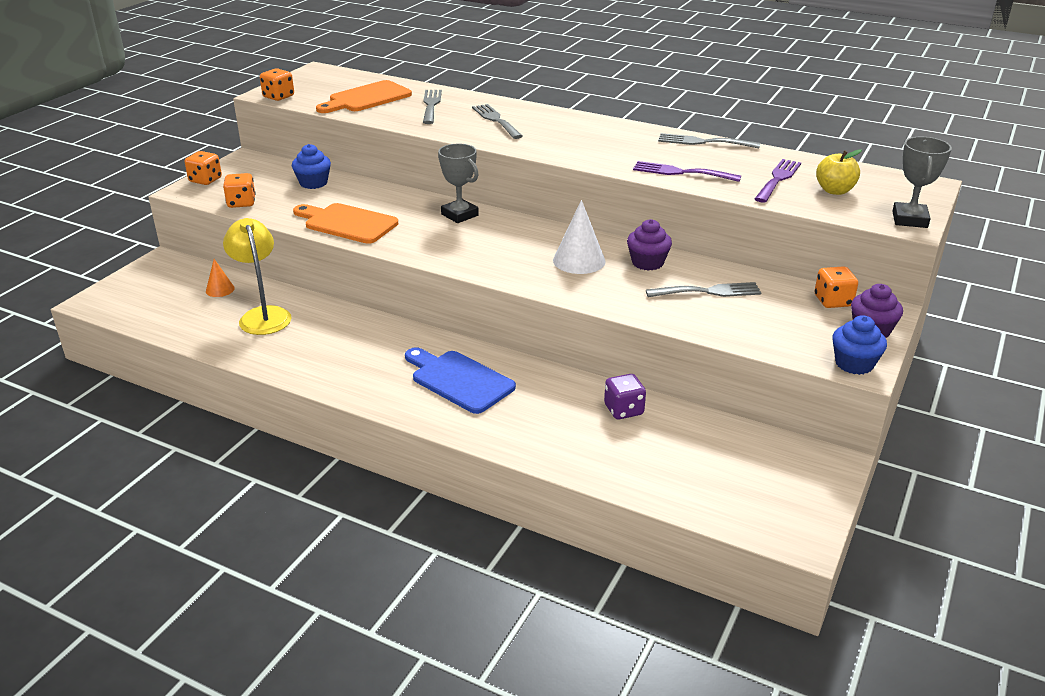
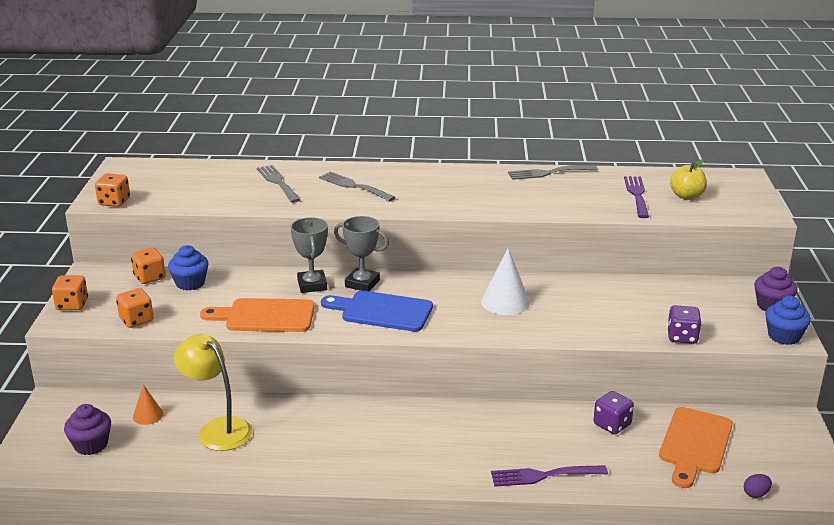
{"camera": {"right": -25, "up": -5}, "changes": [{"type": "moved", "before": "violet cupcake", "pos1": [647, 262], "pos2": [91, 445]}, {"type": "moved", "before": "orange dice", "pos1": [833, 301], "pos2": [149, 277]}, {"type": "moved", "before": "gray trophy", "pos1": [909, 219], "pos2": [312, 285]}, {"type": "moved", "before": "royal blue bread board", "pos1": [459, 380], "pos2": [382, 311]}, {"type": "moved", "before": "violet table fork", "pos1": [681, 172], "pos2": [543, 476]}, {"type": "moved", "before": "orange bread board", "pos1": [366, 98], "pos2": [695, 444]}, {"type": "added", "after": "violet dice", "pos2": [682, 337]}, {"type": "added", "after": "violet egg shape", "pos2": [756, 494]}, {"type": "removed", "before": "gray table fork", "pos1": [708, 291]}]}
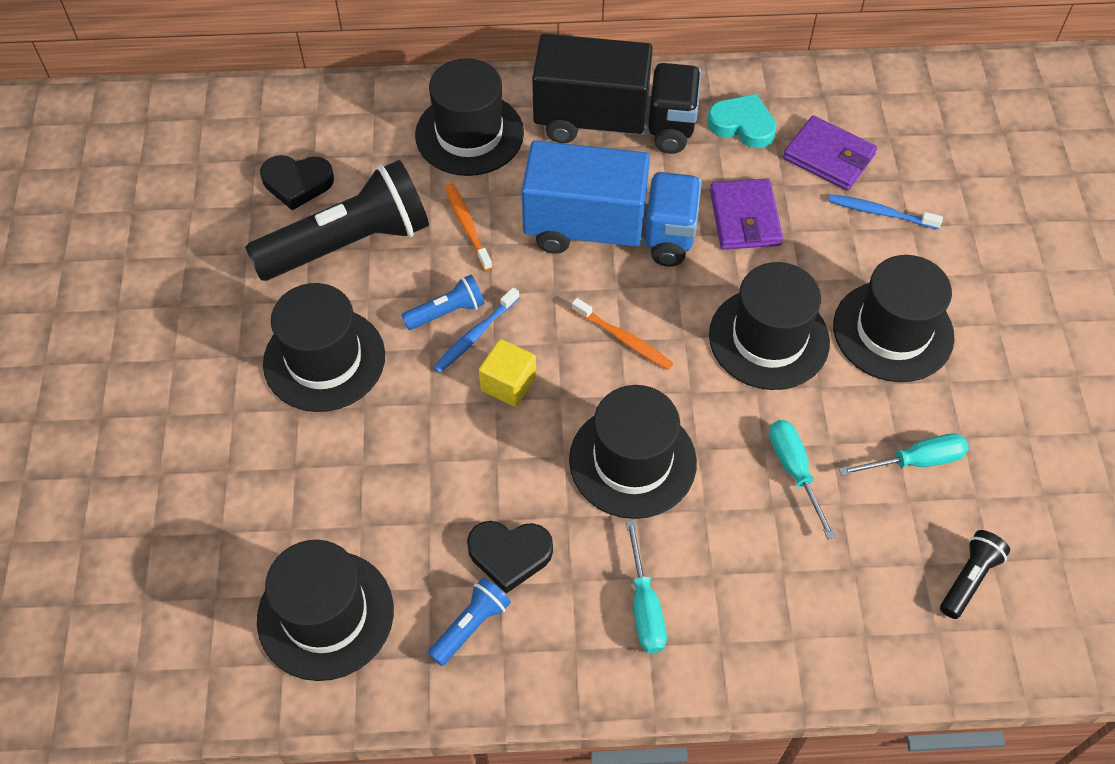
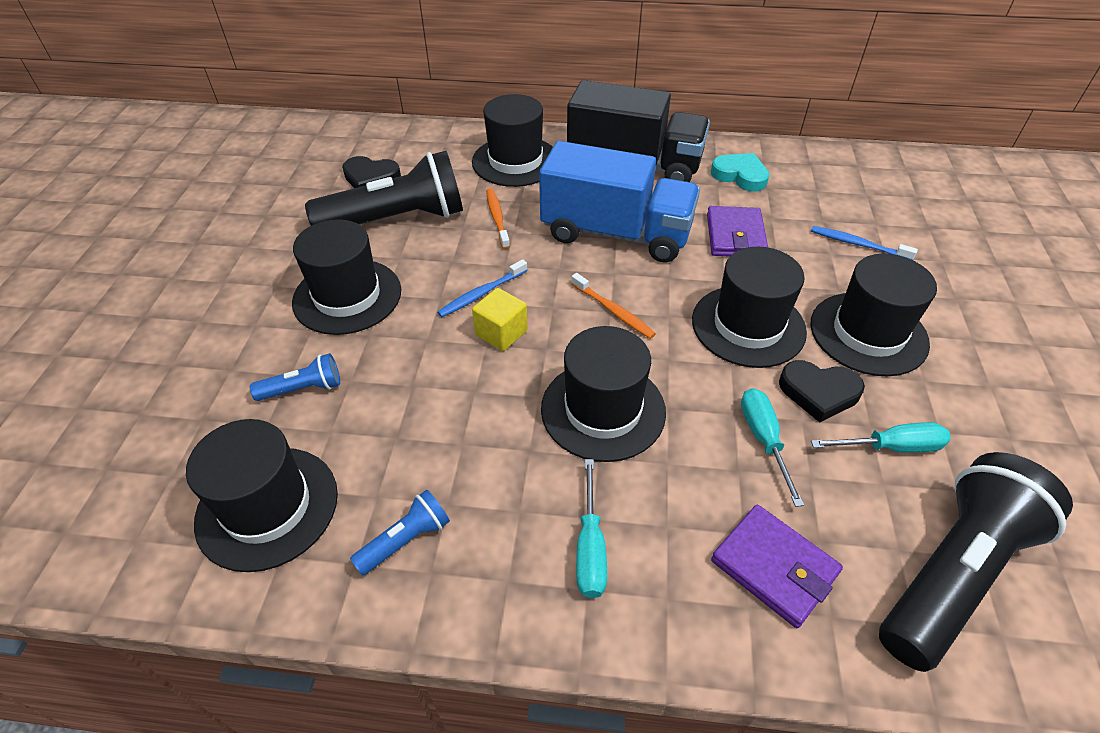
{"camera": {"right": 10, "up": -10}, "changes": [{"type": "moved", "before": "royal blue flashlight", "pos1": [447, 312], "pos2": [303, 389]}, {"type": "moved", "before": "violet billfold", "pos1": [829, 157], "pos2": [774, 567]}, {"type": "moved", "before": "ebony love heart", "pos1": [509, 555], "pos2": [818, 392]}, {"type": "resized", "before": "ebony flashlight", "pos1": [969, 579], "pos2": [953, 573], "scale": 2.23}]}
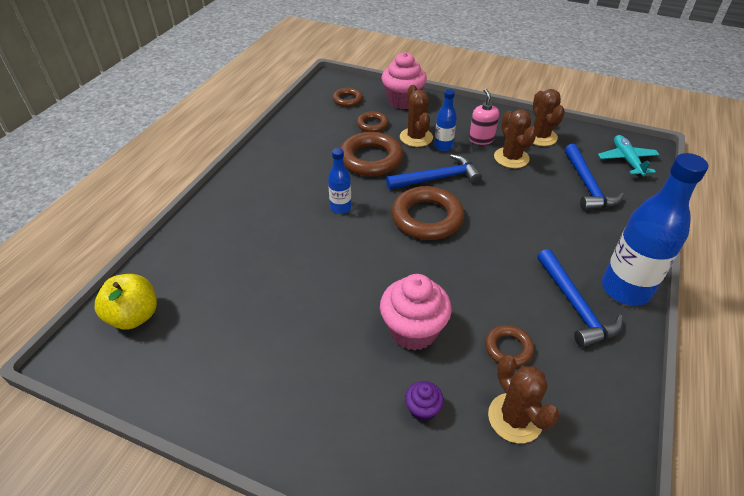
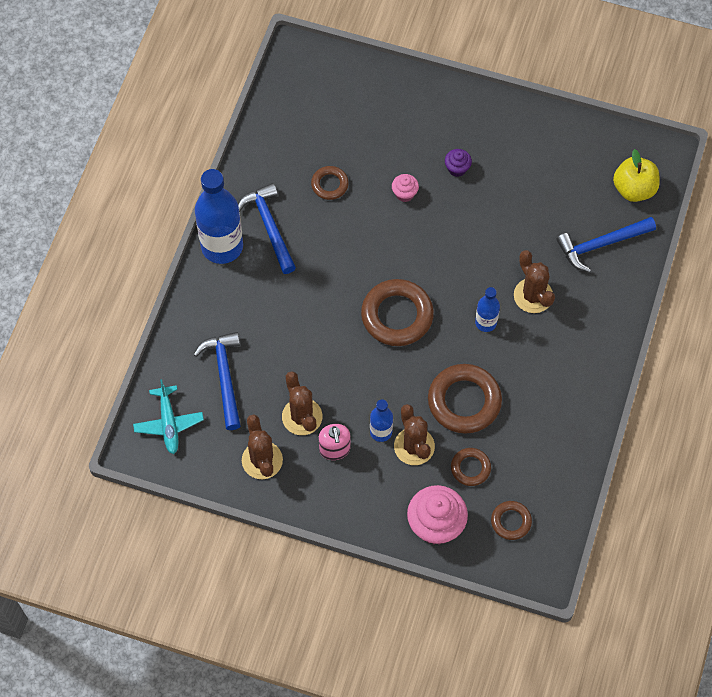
{"camera": {"right": 175, "up": 20}, "changes": [{"type": "resized", "before": "pink cupcake", "pos1": [413, 330], "pos2": [404, 194], "scale": 0.49}, {"type": "moved", "before": "violet cupcake", "pos1": [422, 409], "pos2": [457, 168]}, {"type": "moved", "before": "russet saguaro cactus", "pos1": [515, 418], "pos2": [533, 296]}, {"type": "moved", "before": "royal blue carpenter's hammer", "pos1": [438, 178], "pos2": [601, 244]}]}
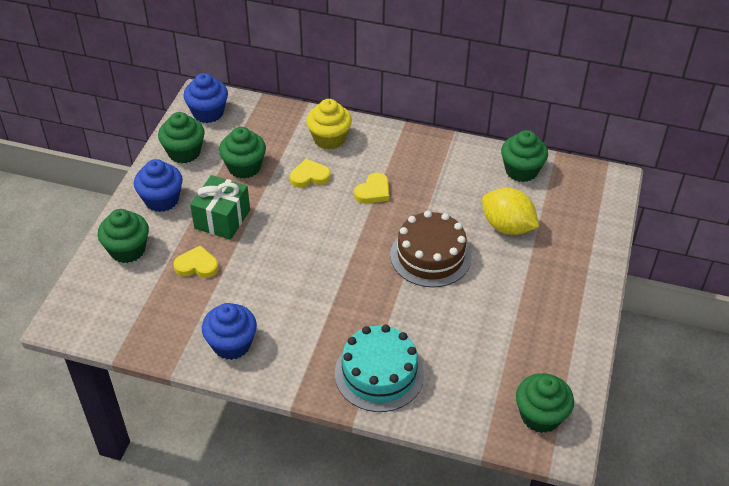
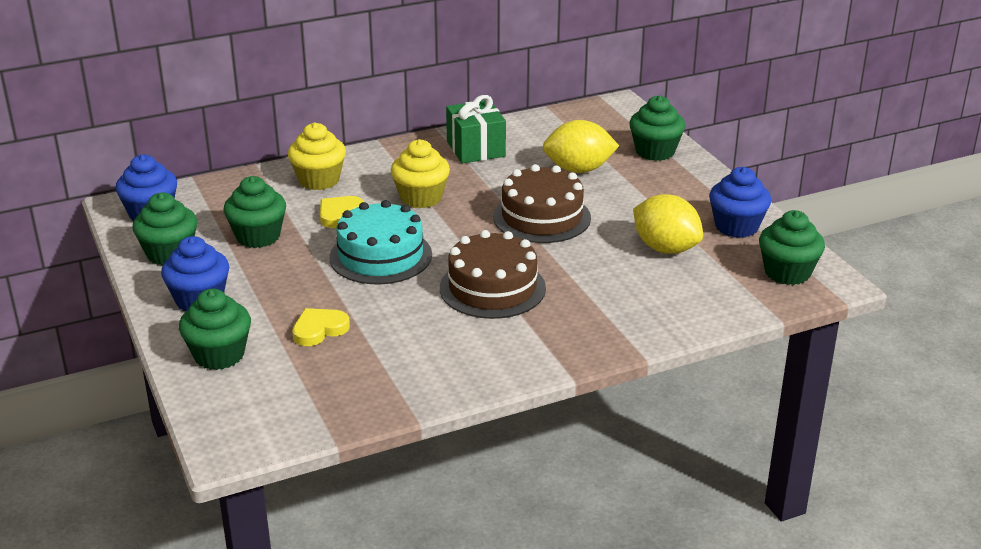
{"camera": {"right": -40, "up": -15}, "changes": [{"type": "moved", "before": "turquoise gateau", "pos1": [379, 373], "pos2": [380, 256]}, {"type": "replaced", "before": "yellow love heart", "after": "yellow cupcake", "pos1": [373, 191], "pos2": [421, 198]}, {"type": "added", "after": "russet gateau", "pos2": [492, 288]}, {"type": "moved", "before": "green wrapped gift", "pos1": [222, 219], "pos2": [475, 149]}, {"type": "moved", "before": "green cupcake", "pos1": [521, 170], "pos2": [655, 151]}, {"type": "added", "after": "yellow citrus fruit", "pos2": [665, 248]}, {"type": "moved", "before": "royal blue cupcake", "pos1": [231, 344], "pos2": [736, 227]}]}
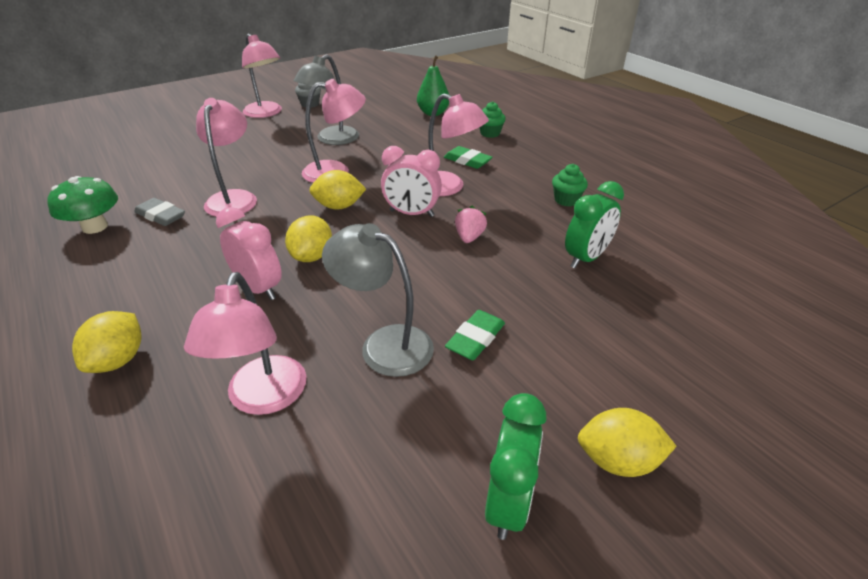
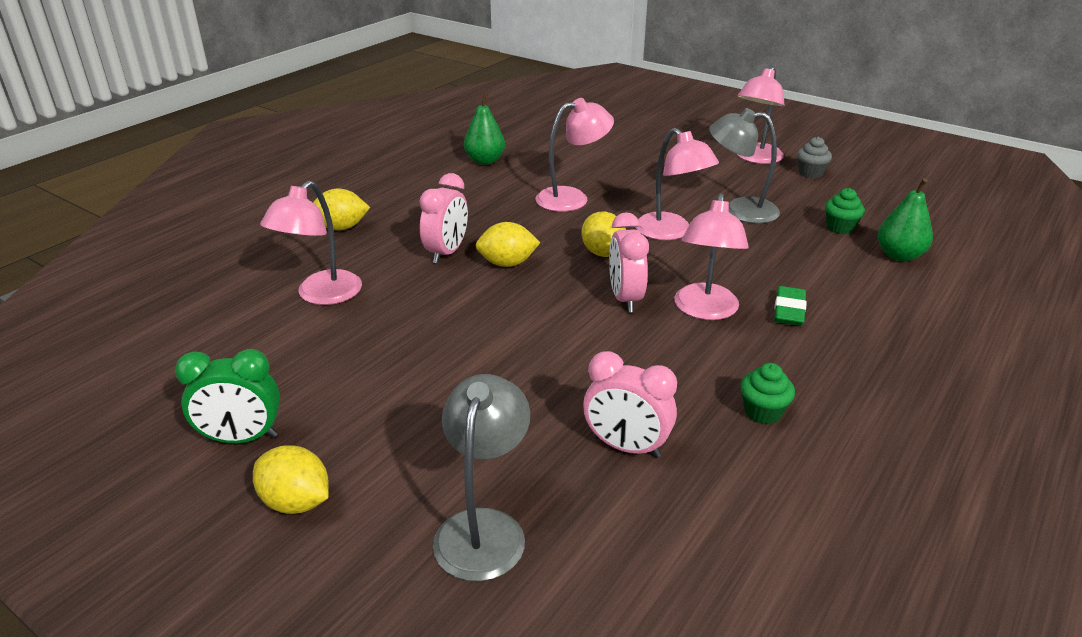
{"camera": {"right": 70, "up": -5}, "changes": [{"type": "turned", "before": "yellow citrus fruit", "pos1": [617, 460], "pos2": [296, 502], "turn": -45}, {"type": "turned", "before": "pink reading lamp", "pos1": [263, 398], "pos2": [321, 295], "turn": -45}, {"type": "moved", "before": "gray reading lamp", "pos1": [384, 344], "pos2": [484, 528]}, {"type": "replaced", "before": "green toadstool", "after": "green pear", "pos1": [95, 227], "pos2": [485, 161]}, {"type": "recoloured", "before": "green bedside clock", "after": "pink bedside clock", "pos1": [586, 258], "pos2": [626, 447]}, {"type": "moved", "before": "green cupcake", "pos1": [490, 133], "pos2": [840, 228]}, {"type": "removed", "before": "gray eraser", "pos1": [161, 216]}, {"type": "removed", "before": "green eraser", "pos1": [475, 339]}, {"type": "removed", "before": "pink berry", "pos1": [469, 237]}]}
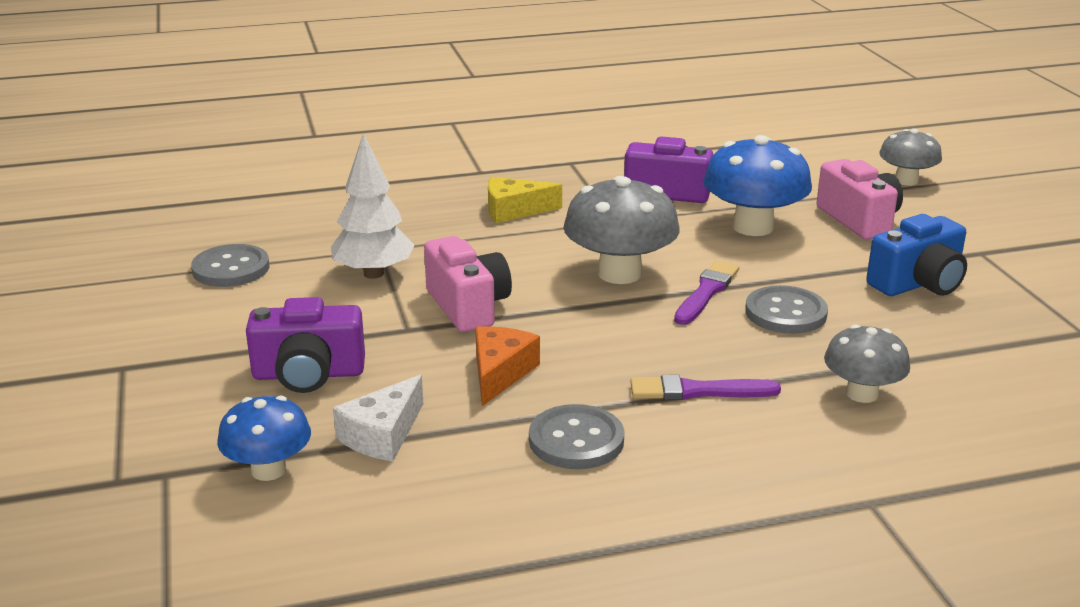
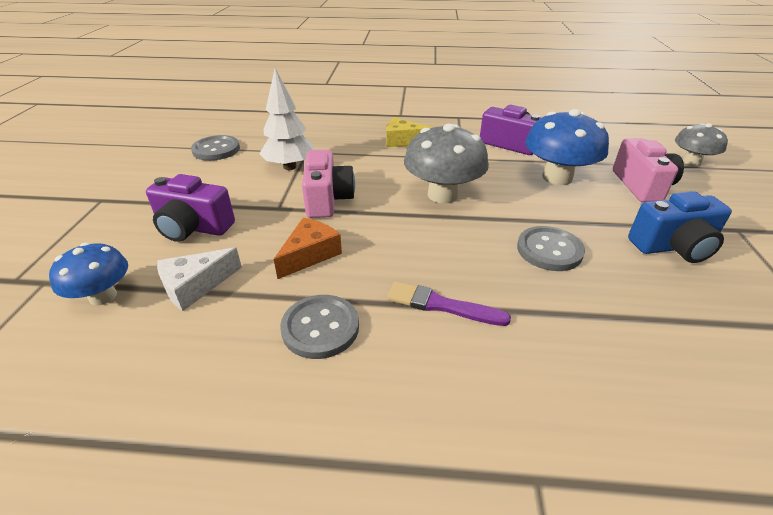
{"camera": {"right": 20, "up": 10}, "changes": [{"type": "removed", "before": "violet paintbrush", "pos1": [706, 292]}, {"type": "removed", "before": "gray toadstool", "pos1": [862, 394]}]}
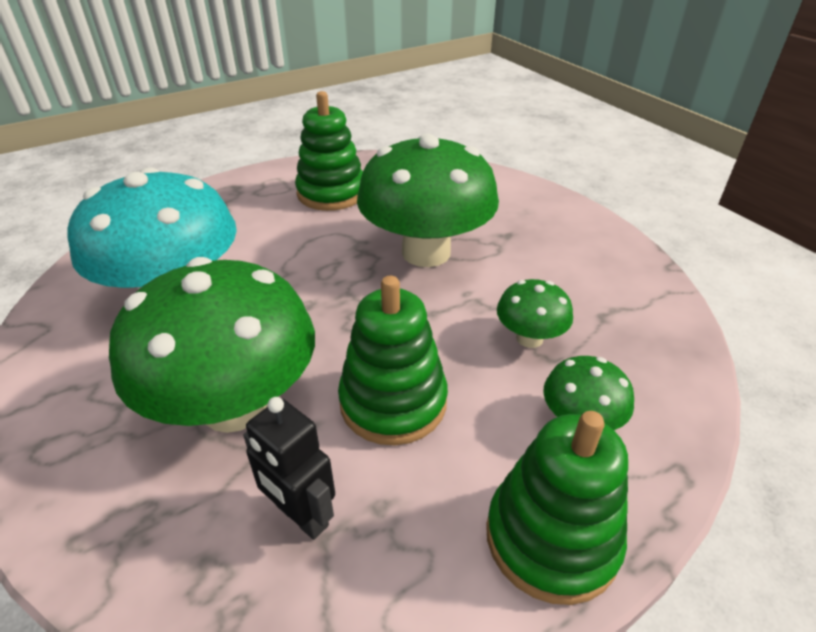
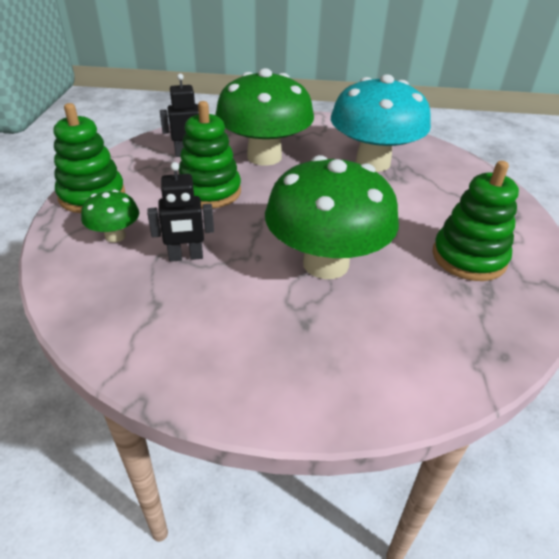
{"camera": {"right": 125, "up": 0}, "changes": [{"type": "replaced", "before": "green toadstool", "after": "ebony toy robot", "pos1": [529, 338], "pos2": [186, 257]}]}
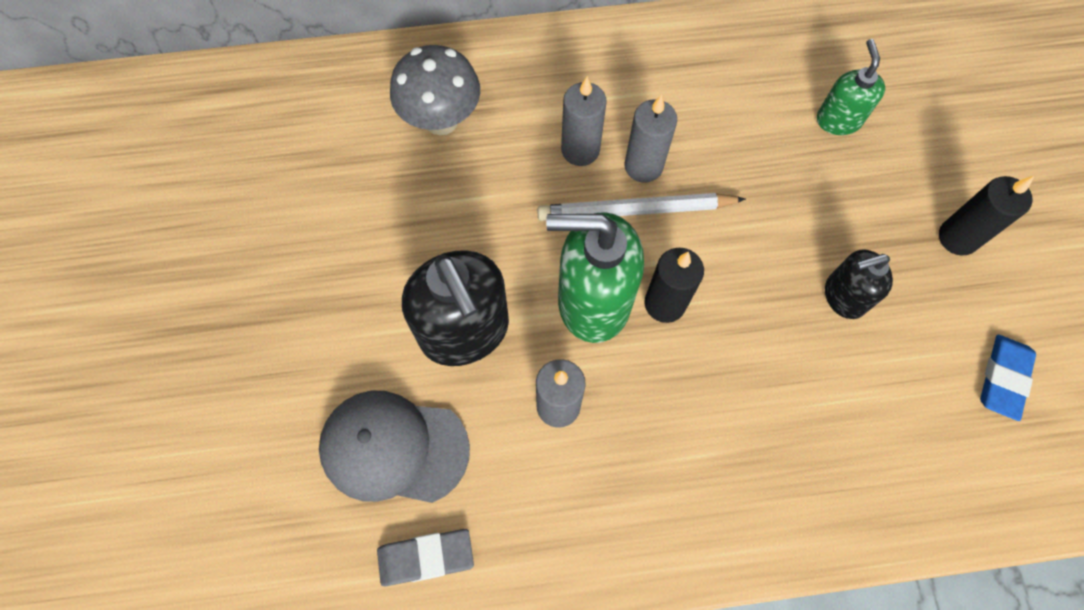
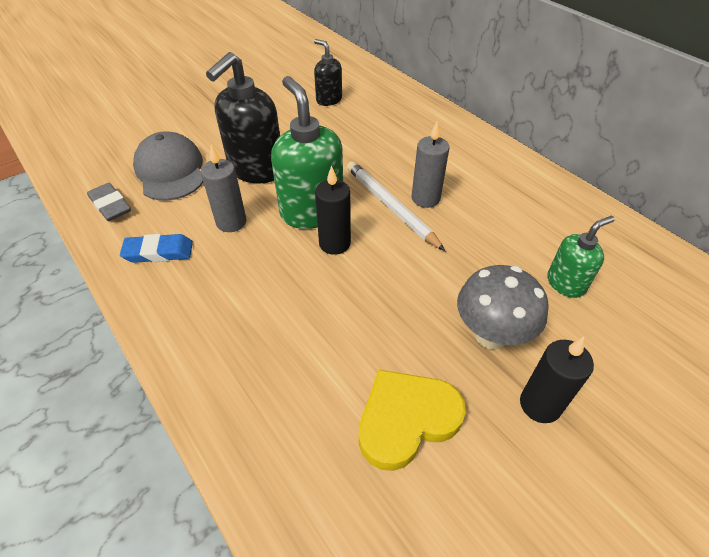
{"camera": {"right": 60, "up": -20}, "changes": [{"type": "moved", "before": "royal blue eraser", "pos1": [1003, 378], "pos2": [159, 252]}, {"type": "moved", "before": "ebony soap dispenser", "pos1": [844, 297], "pos2": [328, 99]}, {"type": "added", "after": "yellow love heart", "pos2": [406, 419]}, {"type": "moved", "before": "gray toadstool", "pos1": [441, 120], "pos2": [491, 335]}, {"type": "removed", "before": "gray pillar candle", "pos1": [580, 150]}]}
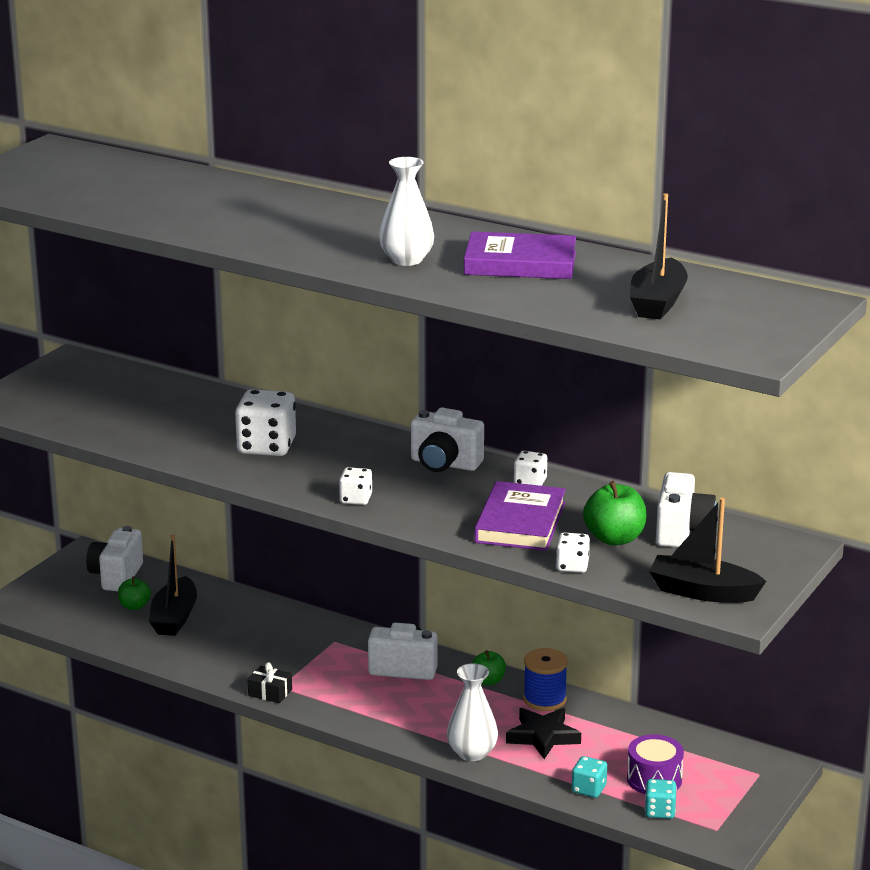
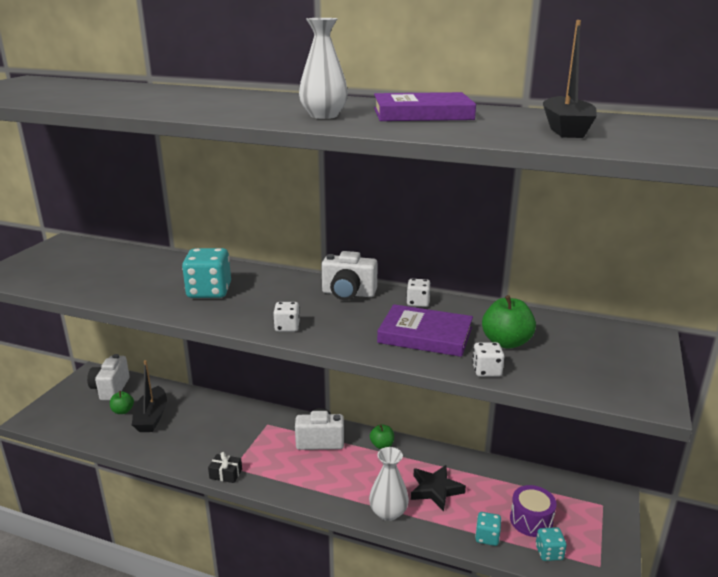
{"camera": {"right": -10, "up": 0}, "changes": [{"type": "recoloured", "before": "white dice", "after": "turquoise dice", "pos1": [266, 447], "pos2": [209, 291]}, {"type": "turned", "before": "violet hardback", "pos1": [520, 522], "pos2": [425, 335], "turn": -75}, {"type": "removed", "before": "royal blue reel of thread", "pos1": [544, 699]}, {"type": "removed", "before": "ebony sailboat", "pos1": [702, 592]}, {"type": "removed", "before": "white camera", "pos1": [682, 531]}]}
